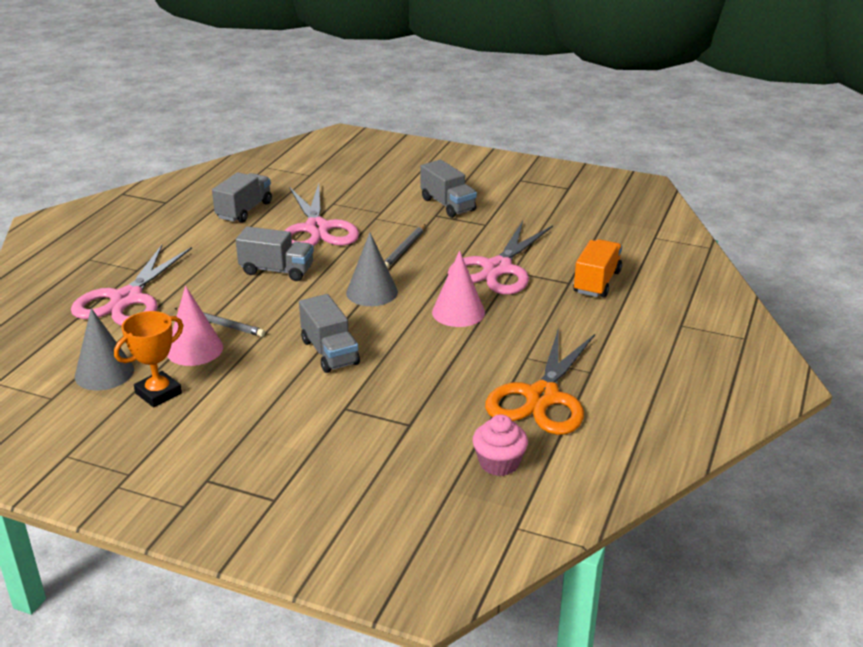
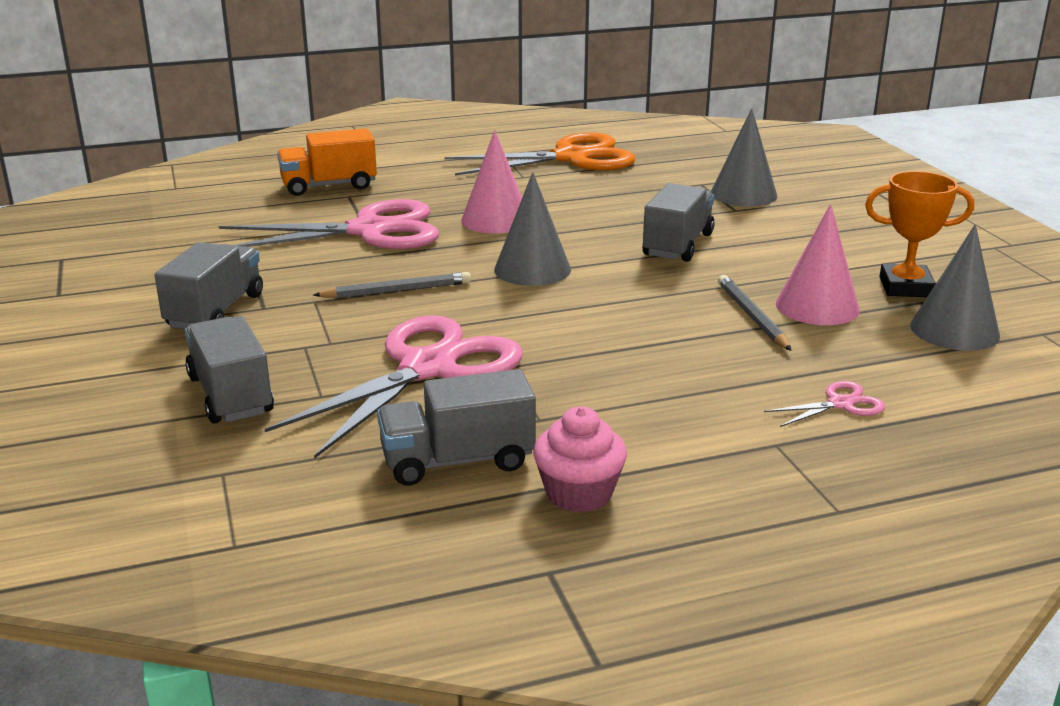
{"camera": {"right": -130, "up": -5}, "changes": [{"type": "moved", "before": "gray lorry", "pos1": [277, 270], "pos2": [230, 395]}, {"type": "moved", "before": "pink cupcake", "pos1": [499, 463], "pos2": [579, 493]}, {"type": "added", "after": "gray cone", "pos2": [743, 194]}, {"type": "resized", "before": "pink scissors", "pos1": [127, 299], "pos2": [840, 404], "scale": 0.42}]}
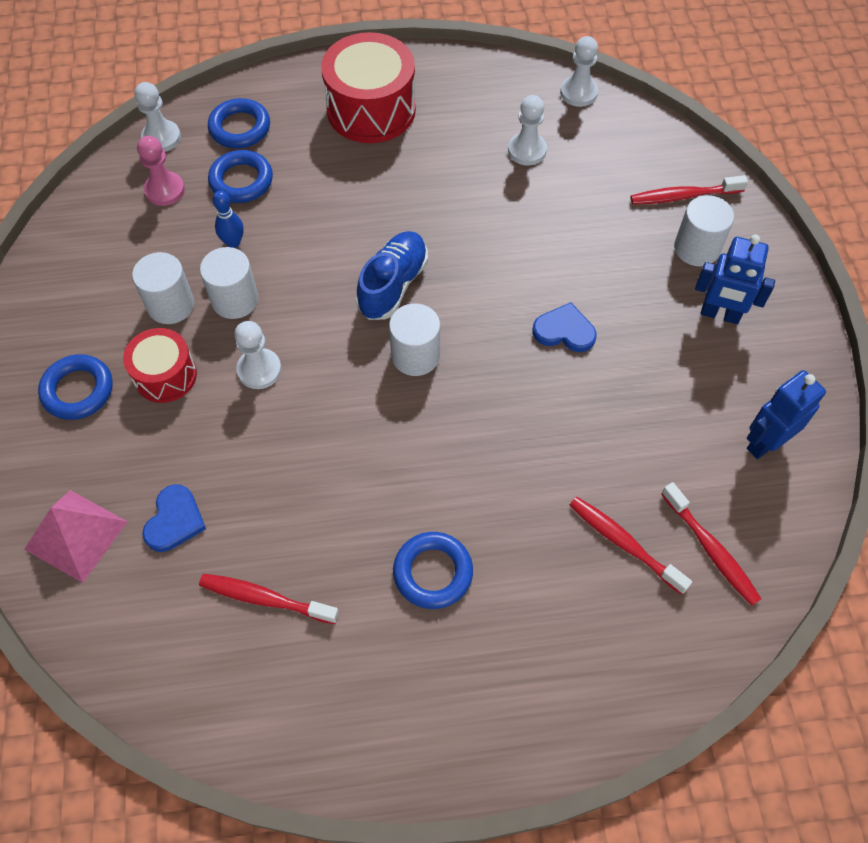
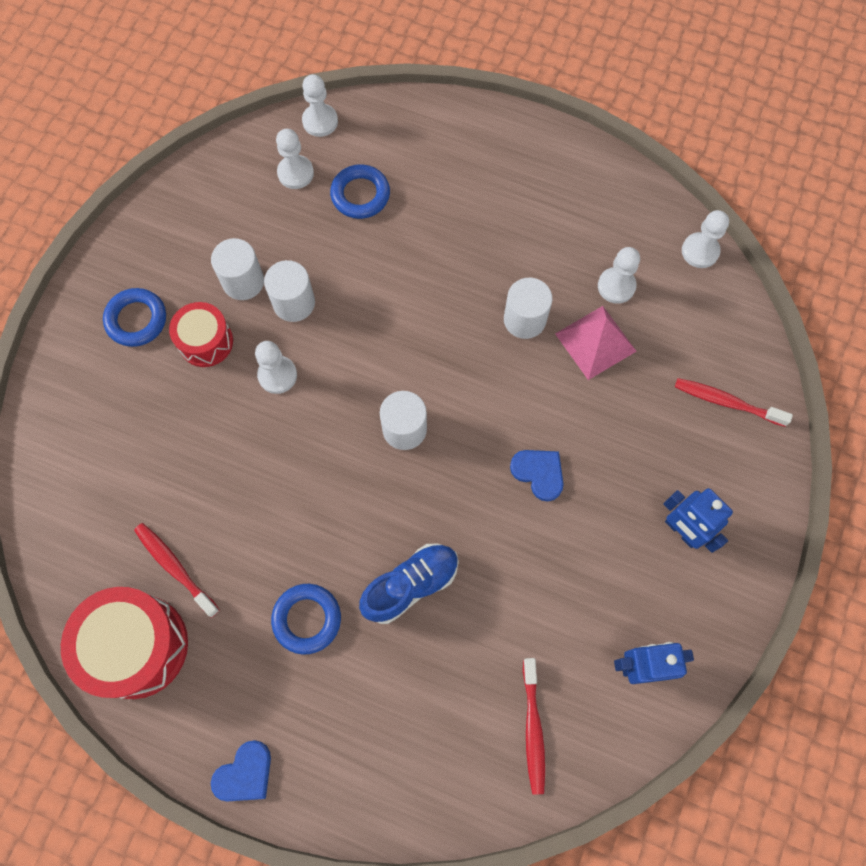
{"camera": {"right": 30, "up": 10}, "changes": [{"type": "moved", "before": "crimson toy drum", "pos1": [371, 109], "pos2": [137, 646]}, {"type": "moved", "before": "royal blue love heart", "pos1": [174, 520], "pos2": [245, 774]}, {"type": "recoloured", "before": "pink chess pawn", "after": "white chess pawn", "pos1": [165, 190], "pos2": [295, 173]}, {"type": "moved", "before": "royal blue lace-up shoe", "pos1": [393, 285], "pos2": [411, 585]}, {"type": "moved", "before": "white cylinder", "pos1": [696, 248], "pos2": [524, 319]}, {"type": "moved", "before": "pink pyramid", "pos1": [76, 535], "pos2": [595, 342]}, {"type": "removed", "before": "royal blue torus", "pos1": [240, 128]}, {"type": "removed", "before": "royal blue tenpin", "pos1": [233, 242]}, {"type": "removed", "before": "crimson tooth brush", "pos1": [624, 543]}]}
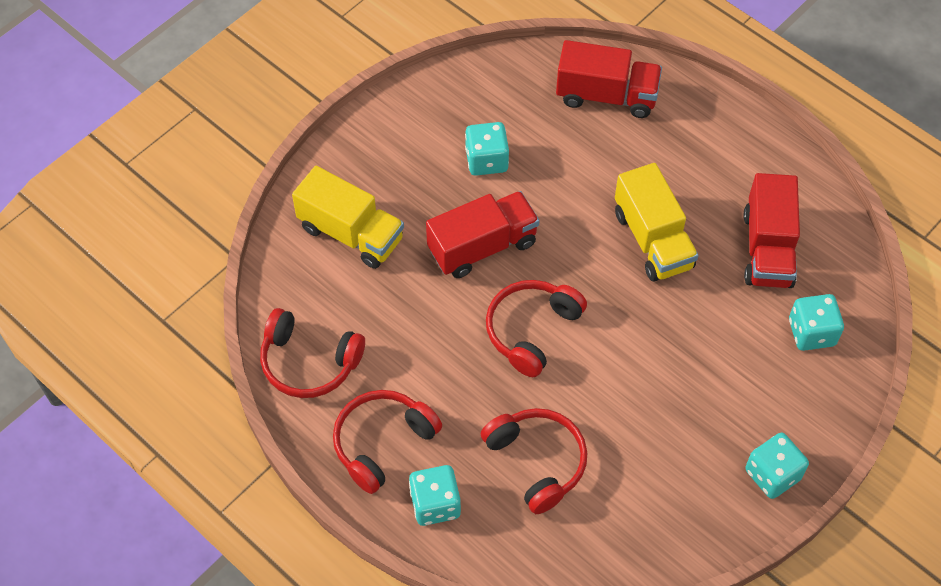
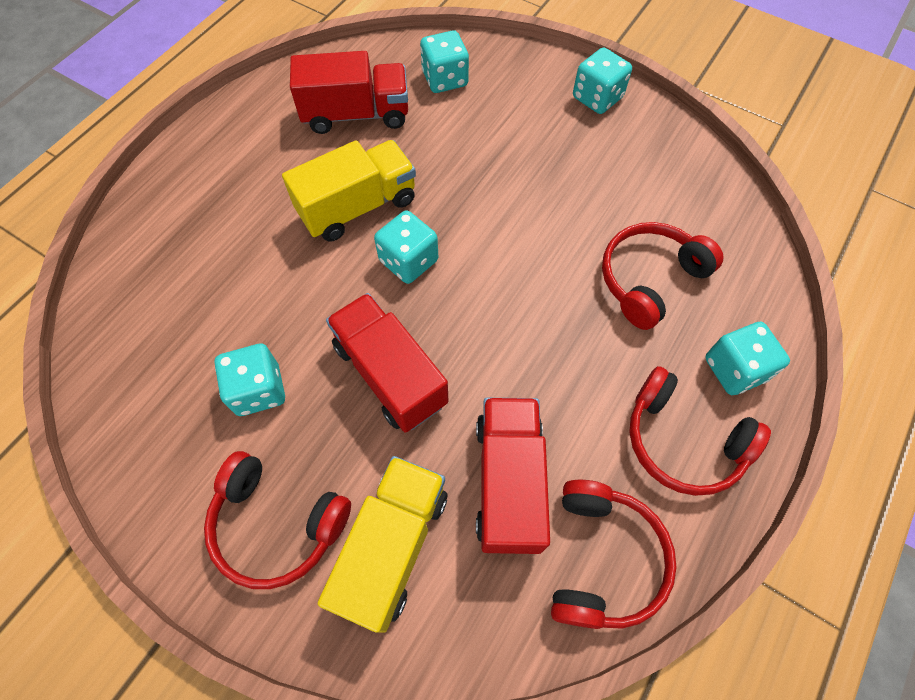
{"camera": {"right": -100, "up": 5}, "changes": [{"type": "moved", "before": "crimson over-ear headphones", "pos1": [531, 330], "pos2": [277, 525]}, {"type": "added", "after": "turquoise dice", "pos2": [408, 261]}, {"type": "moved", "before": "crimson lorry", "pos1": [606, 96], "pos2": [508, 482]}]}
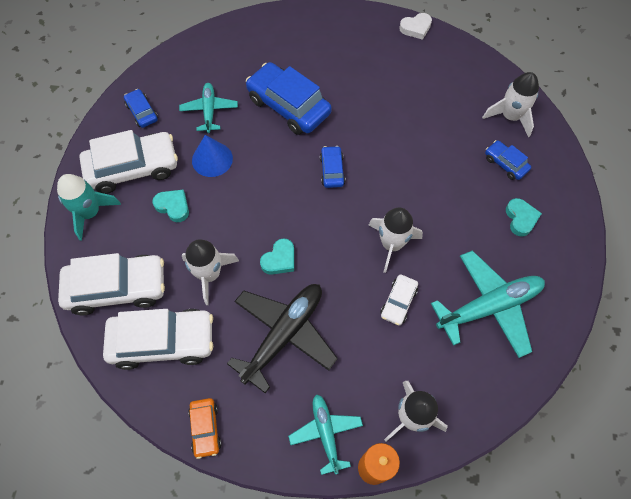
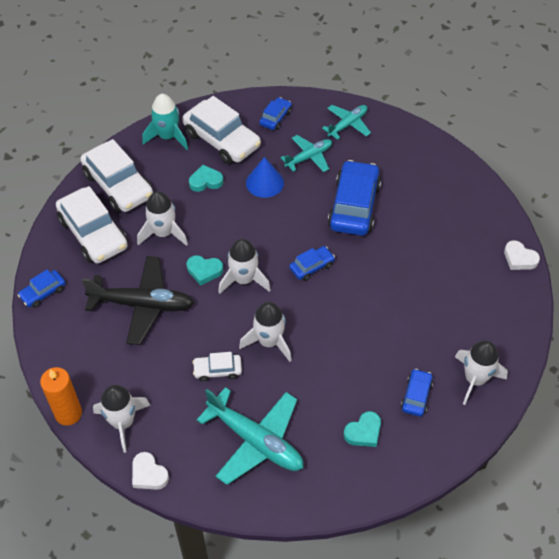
{"camera": {"right": 60, "up": -10}, "changes": [{"type": "recoloured", "before": "orange automobile", "after": "royal blue automobile", "pos1": [205, 428], "pos2": [43, 292]}, {"type": "added", "after": "white love heart", "pos2": [148, 474]}, {"type": "turned", "before": "turquoise love heart", "pos1": [173, 206], "pos2": [206, 181], "turn": -105}, {"type": "added", "after": "white rocket", "pos2": [244, 279]}, {"type": "moved", "before": "turquoise toy plane", "pos1": [326, 433], "pos2": [348, 124]}]}
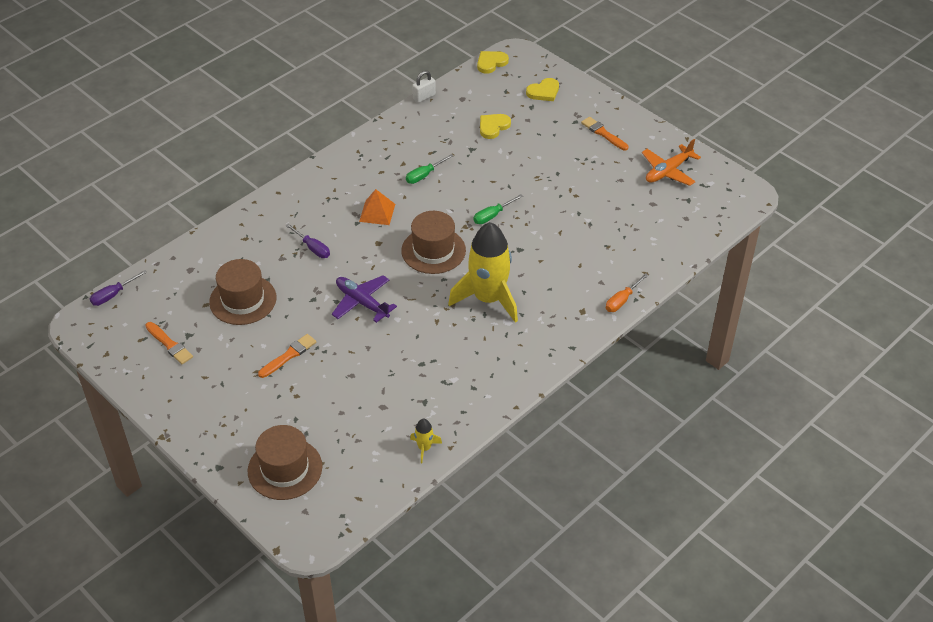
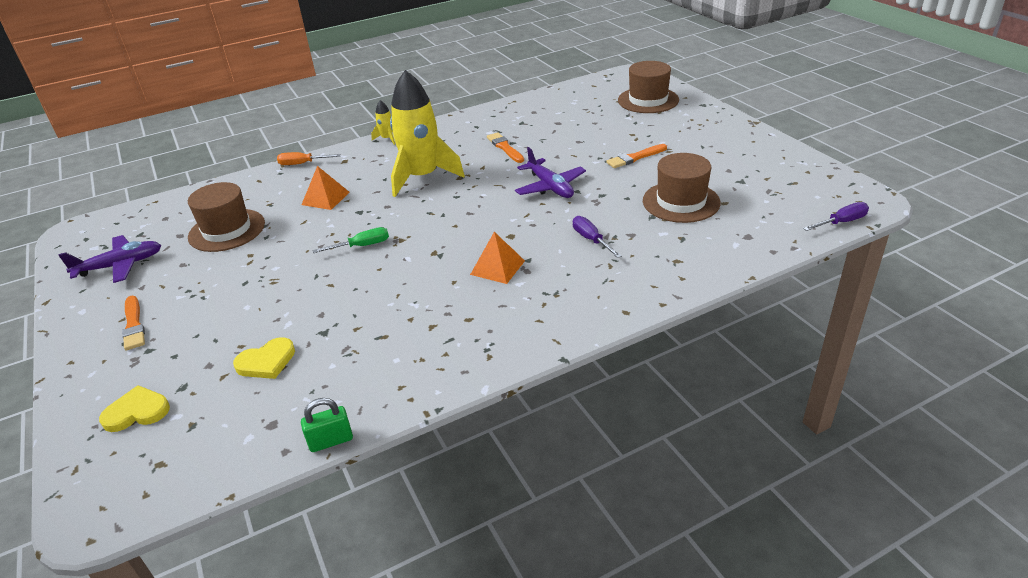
{"camera": {"right": -160, "up": -10}, "changes": [{"type": "recoloured", "before": "orange toy plane", "after": "violet toy plane", "pos1": [668, 171], "pos2": [120, 265]}, {"type": "moved", "before": "russet tall hat", "pos1": [433, 250], "pos2": [227, 230]}, {"type": "turned", "before": "orange hand screwdriver", "pos1": [622, 300], "pos2": [302, 164], "turn": -150}, {"type": "recoloured", "before": "white small lock", "after": "green small lock", "pos1": [424, 97], "pos2": [331, 441]}, {"type": "added", "after": "orange pyramid", "pos2": [325, 198]}, {"type": "moved", "before": "yellow rocket", "pos1": [424, 448], "pos2": [387, 139]}, {"type": "moved", "before": "orange paintbrush", "pos1": [169, 344], "pos2": [505, 147]}, {"type": "removed", "before": "green hand screwdriver", "pos1": [424, 175]}, {"type": "removed", "before": "yellow love heart", "pos1": [491, 63]}]}
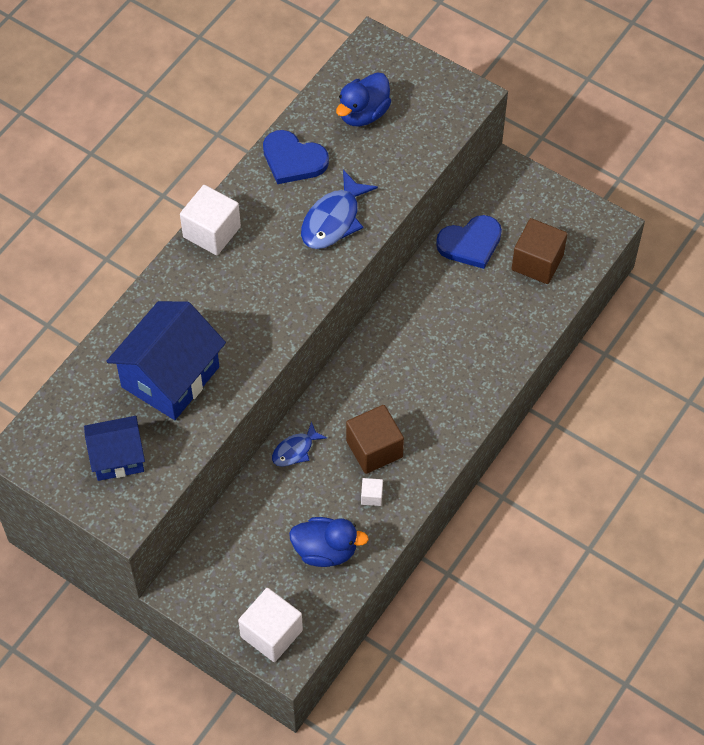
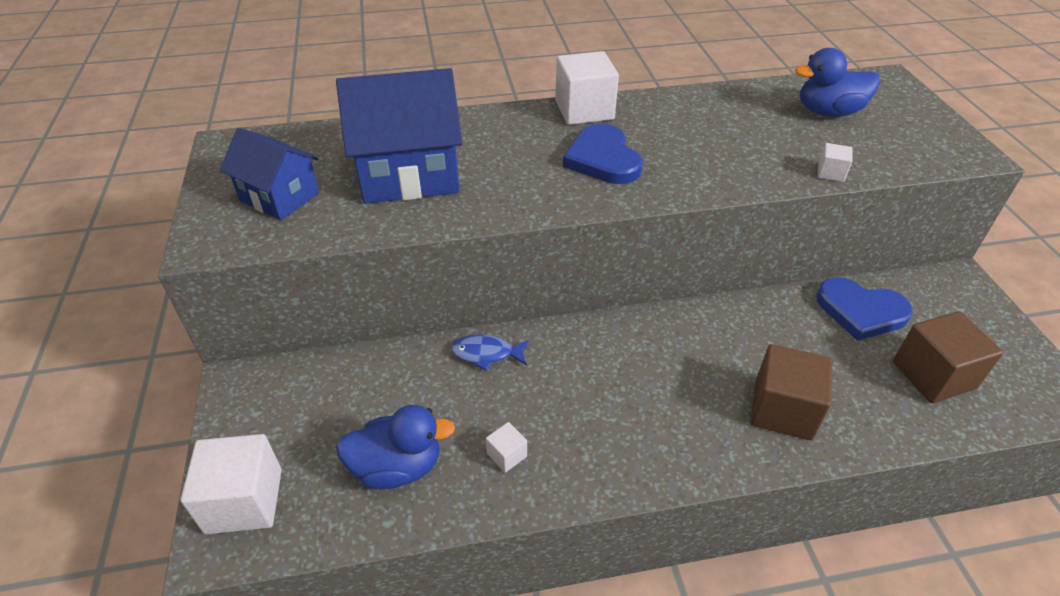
{"camera": {"right": 45, "up": -15}, "changes": [{"type": "turned", "before": "royal blue toy duck", "pos1": [325, 551], "pos2": [397, 467], "turn": -60}, {"type": "moved", "before": "royal blue love heart", "pos1": [293, 160], "pos2": [603, 159]}, {"type": "moved", "before": "russet cube", "pos1": [374, 449], "pos2": [782, 410]}, {"type": "added", "after": "white cube", "pos2": [830, 173]}, {"type": "removed", "before": "royal blue fish", "pos1": [333, 220]}]}
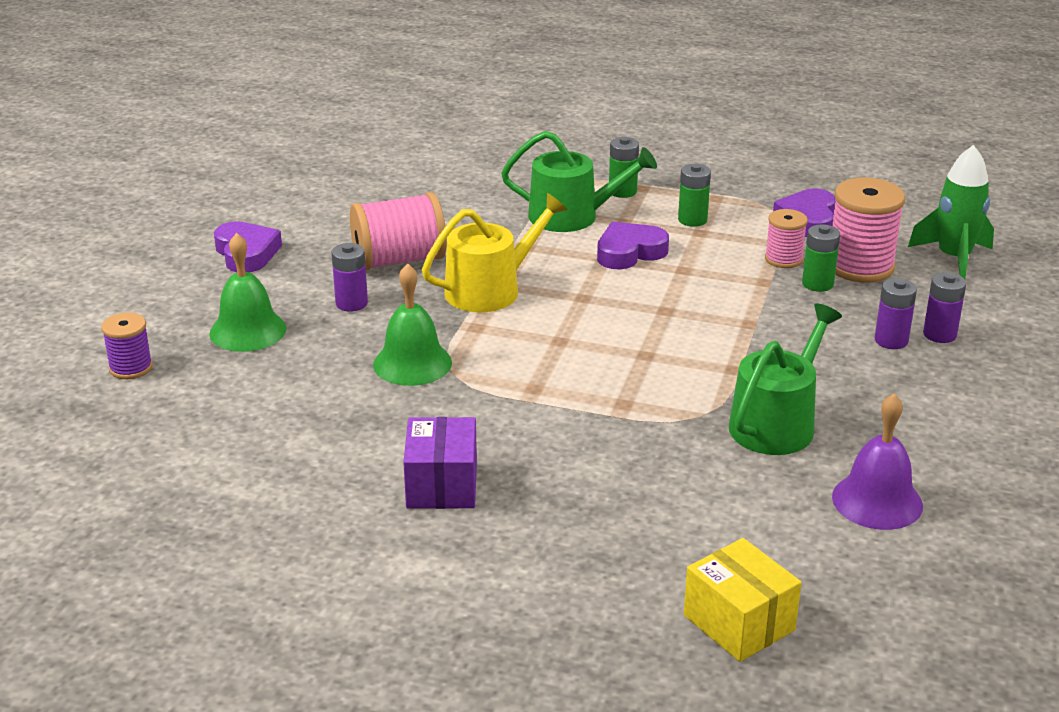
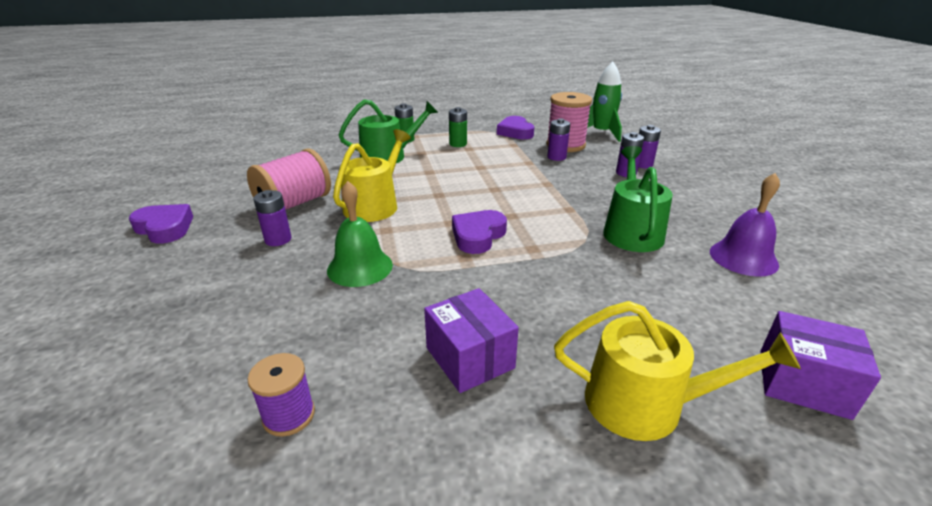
{"camera": {"right": -30, "up": 0}, "changes": [{"type": "moved", "before": "violet reel of thread", "pos1": [131, 368], "pos2": [289, 415]}, {"type": "moved", "before": "violet love heart", "pos1": [629, 252], "pos2": [478, 236]}, {"type": "recoloured", "before": "green battery", "after": "violet battery", "pos1": [817, 284], "pos2": [556, 157]}, {"type": "added", "after": "yellow watering can", "pos2": [645, 403]}, {"type": "recoloured", "before": "yellow package", "after": "violet package", "pos1": [739, 622], "pos2": [803, 383]}, {"type": "removed", "before": "green hand bell", "pos1": [248, 331]}, {"type": "removed", "before": "pink reel of thread", "pos1": [783, 259]}]}
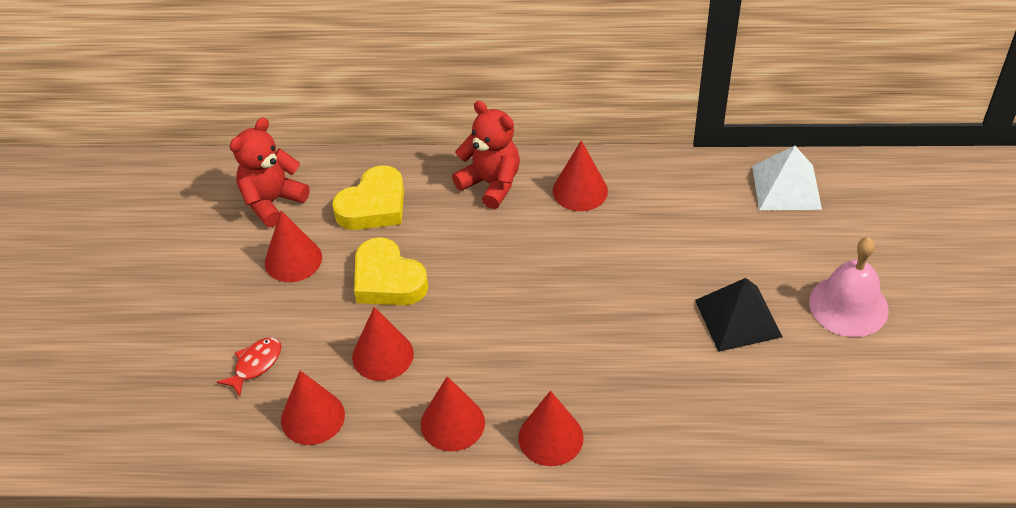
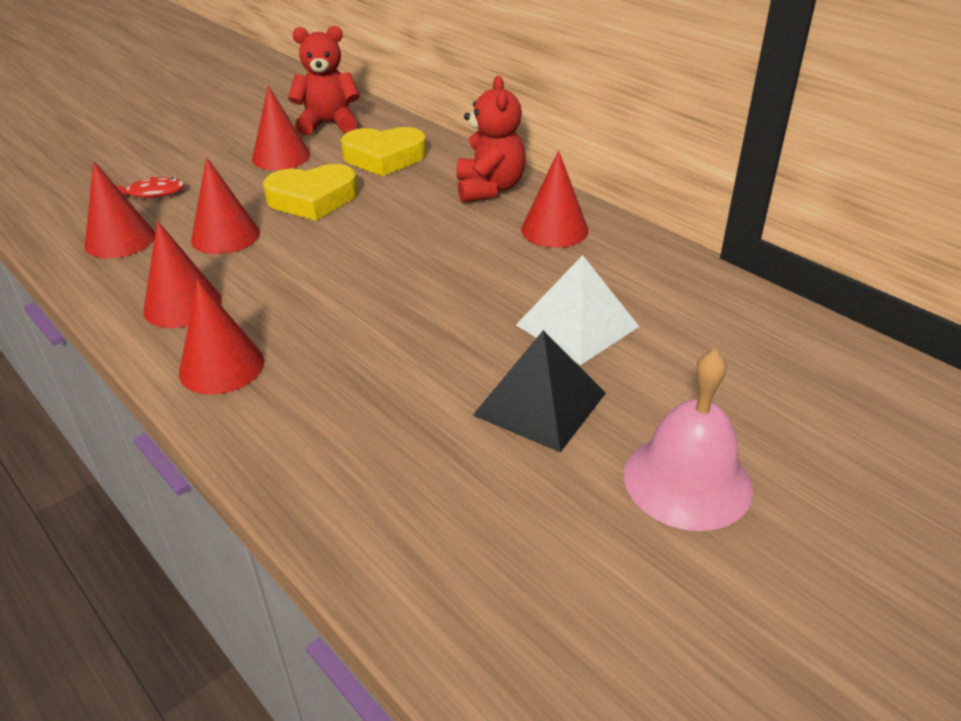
{"camera": {"right": 45, "up": -10}, "changes": [{"type": "turned", "before": "yellow love heart", "pos1": [387, 280], "pos2": [313, 199], "turn": -105}, {"type": "moved", "before": "white pyramid", "pos1": [786, 187], "pos2": [577, 325]}]}
